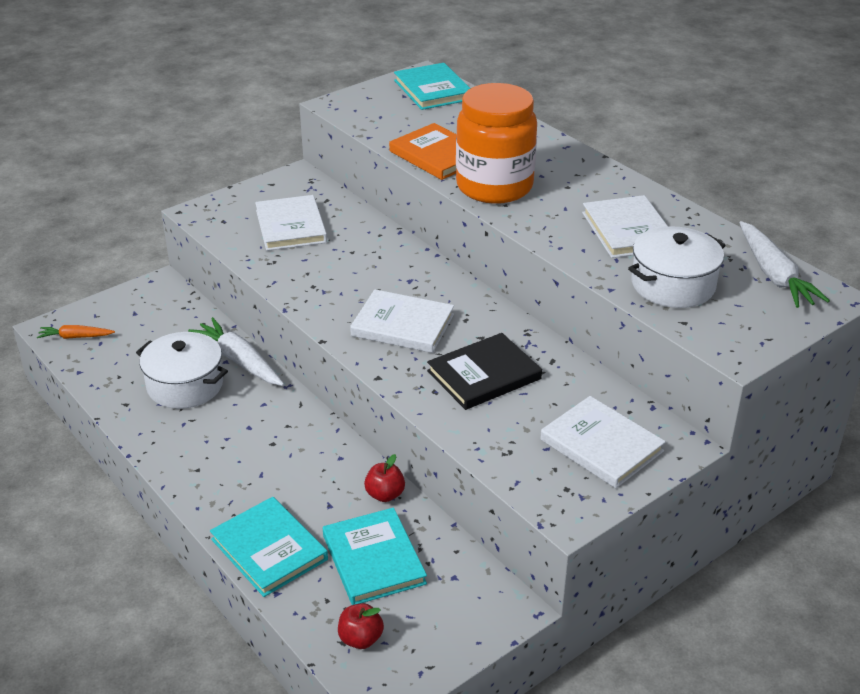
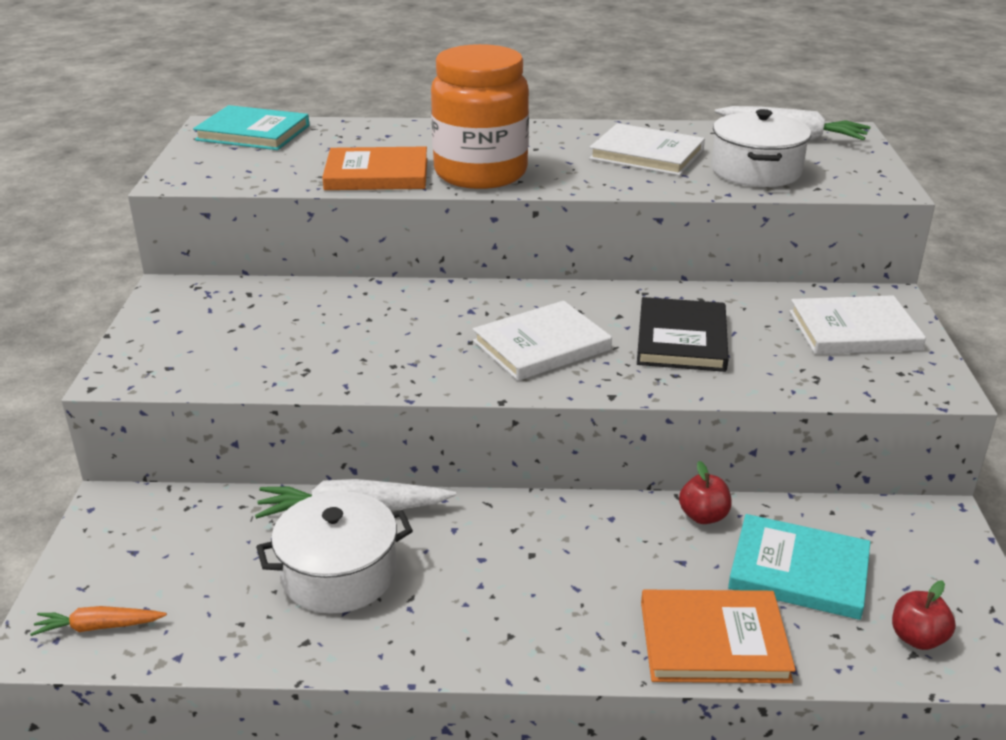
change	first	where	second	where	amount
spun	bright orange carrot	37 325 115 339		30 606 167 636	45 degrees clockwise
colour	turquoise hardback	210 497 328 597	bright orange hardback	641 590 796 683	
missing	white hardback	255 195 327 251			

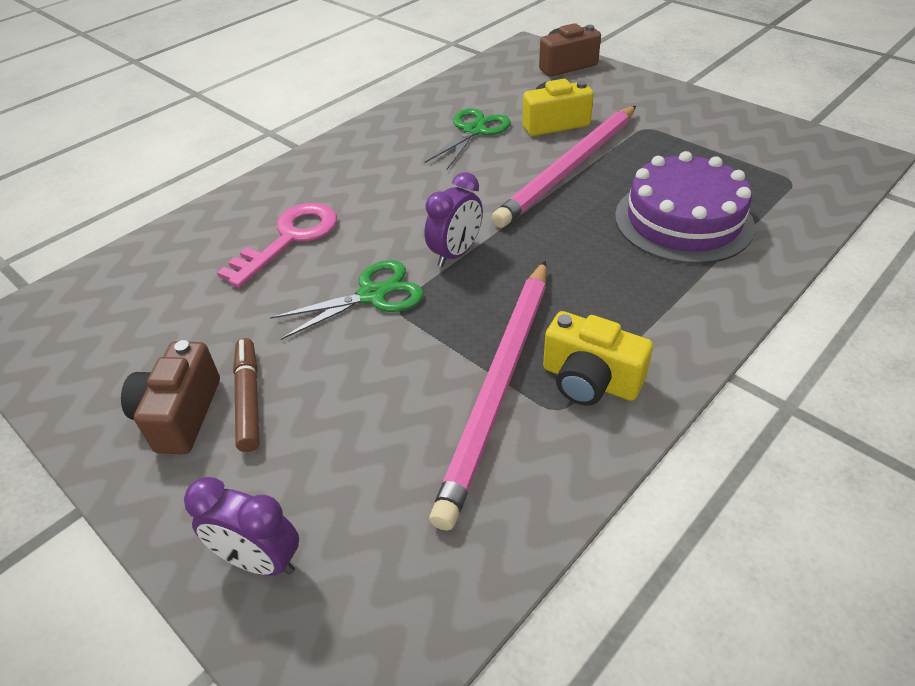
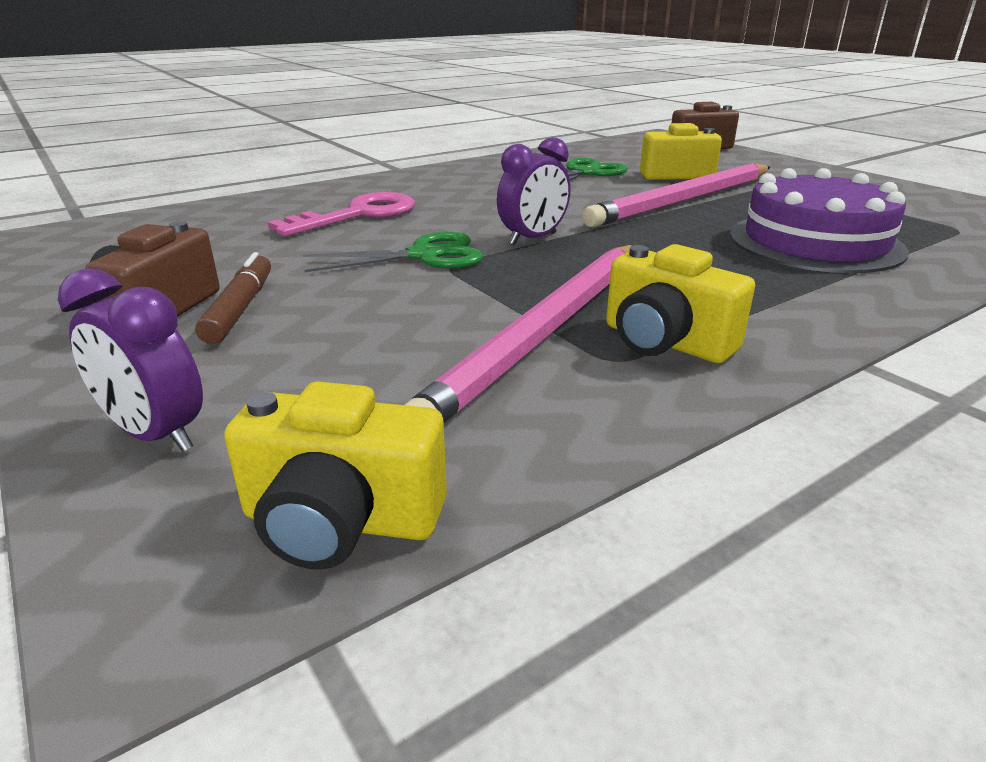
change	first	where	second	where	amount
appeared			yellow compact camera	224 381 447 570	

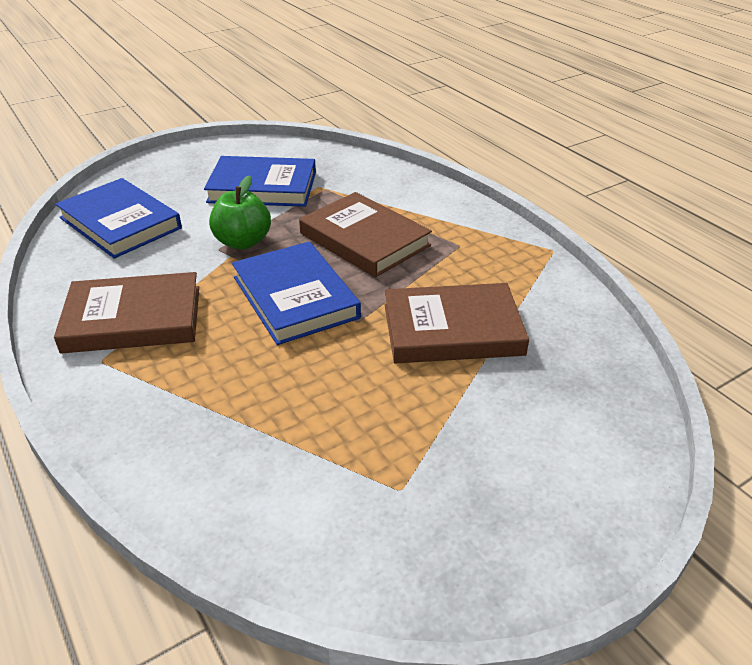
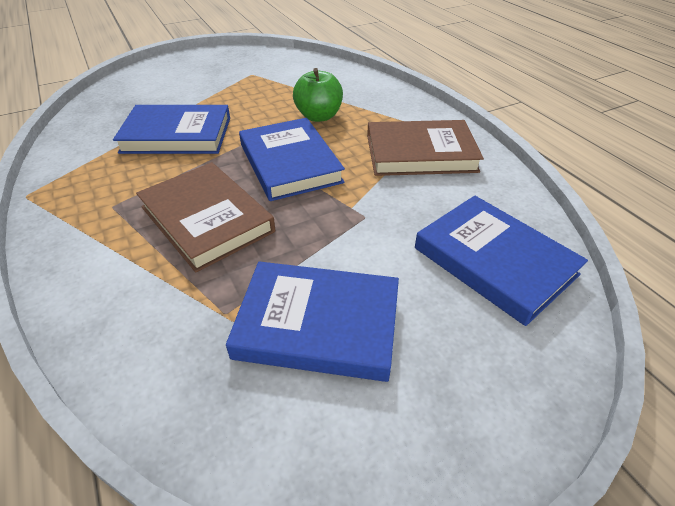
change	first	where	second	where	amount
relocated	leaf-green apple	209 175 271 249		293 68 343 122	
colour	dark brown hardback	385 283 529 363	blue hardback	113 105 230 154	

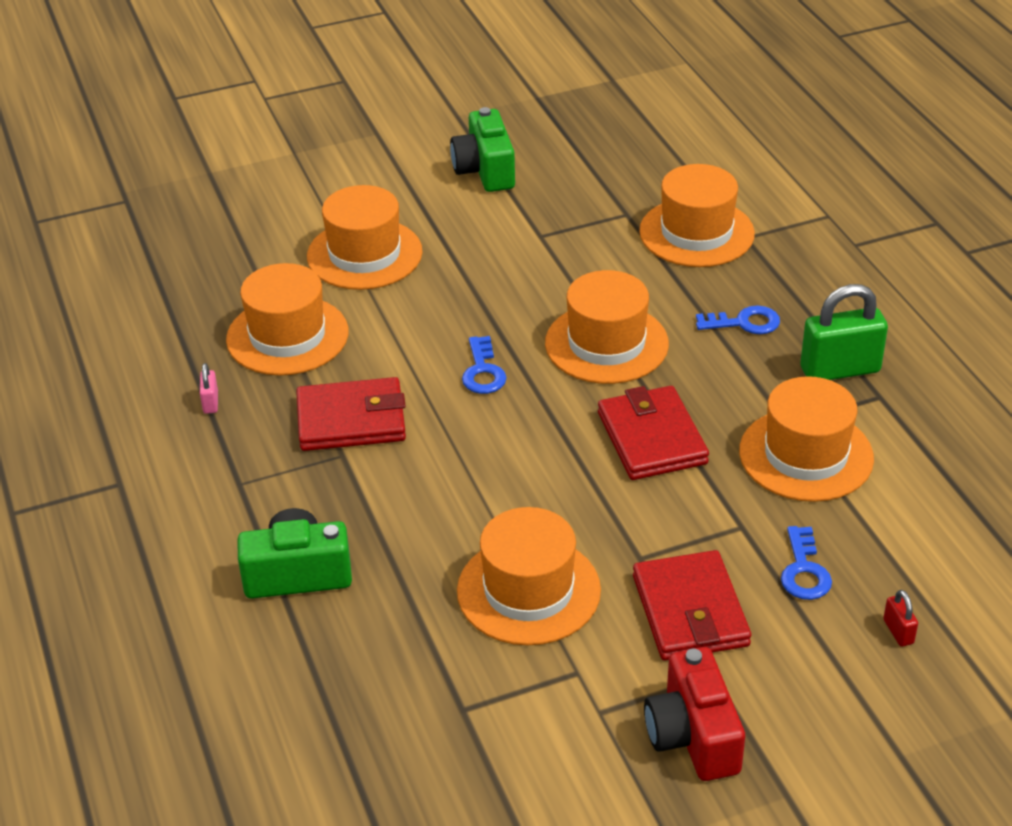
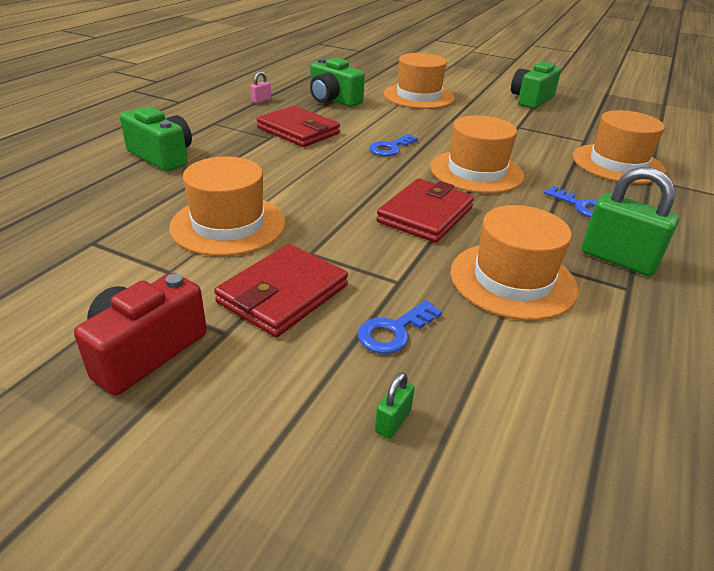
change	first	where	second	where	amount
exchanged	bright orange top hat	226 263 349 376	leaf-green compact camera	310 57 365 107	
colour	red small lock	883 590 918 647	leaf-green small lock	375 372 415 439	

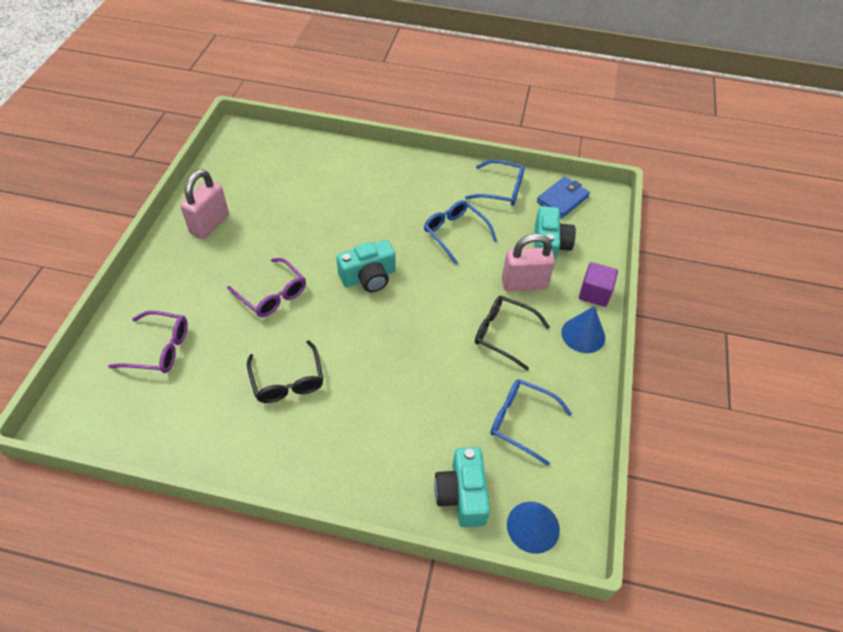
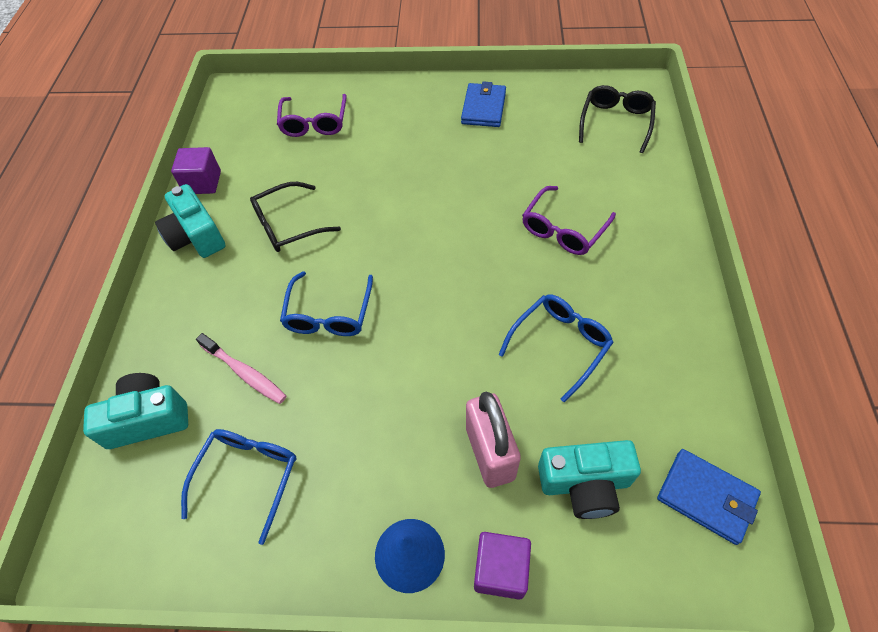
change	first	where	second	where	amount
exchanged	rosy small lock	180 169 229 239	blue billfold	461 82 506 127	
relocated	violet spectacles	227 258 306 317		522 186 616 255	
relocated	turquoise compact camera	336 240 396 292		155 184 226 258	
relocated	blue spectacles	465 159 525 206		280 271 373 336	
relocated	black spectacles	475 296 550 370		579 85 656 153	
missing	blue cone	507 502 560 554			
appeared			violet cube	171 147 221 194	
appeared			rosy dental brush	196 333 286 404	

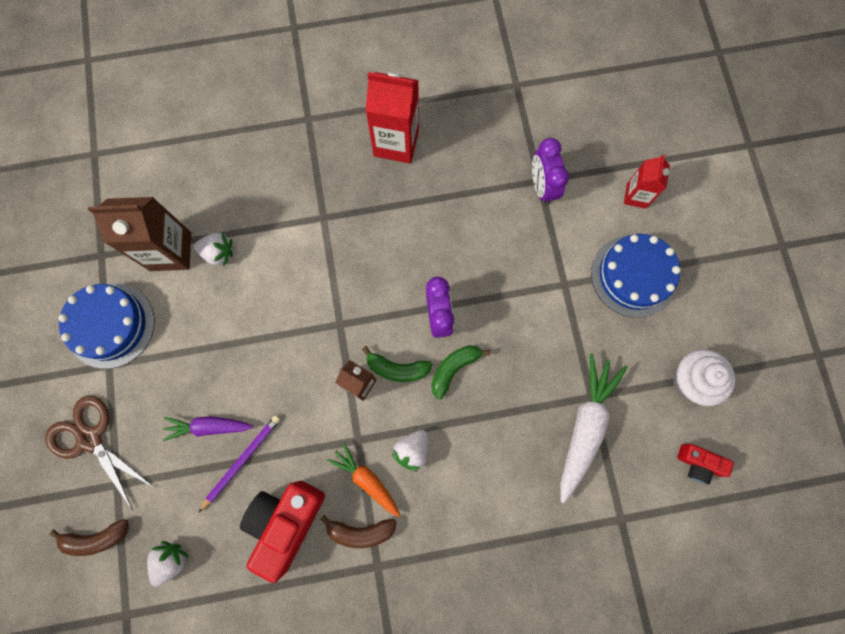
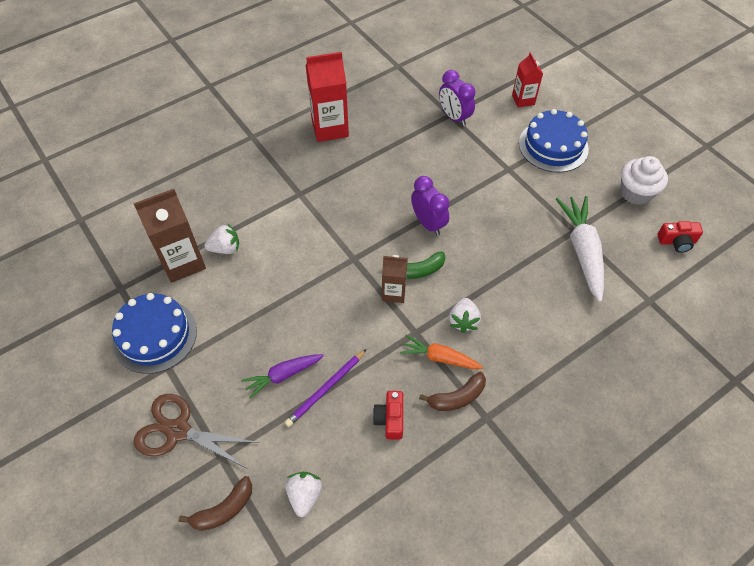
change	first	where	second	where	amount
spun	violet lead pencil	198 415 280 513		285 349 367 427	150 degrees counterclockwise
size	red compact camera	240 481 325 583		373 391 403 440	x0.53
missing	leaf-green banana fruit	431 345 491 399			

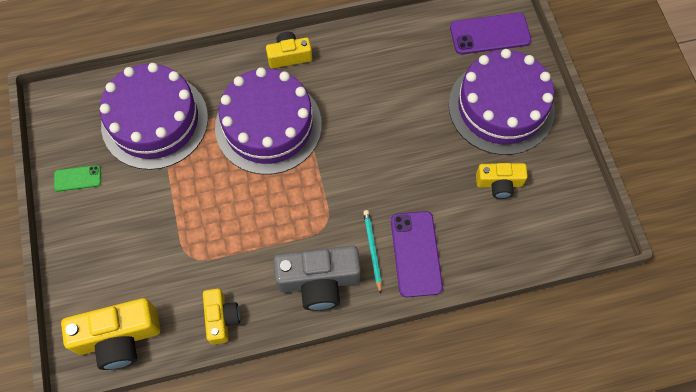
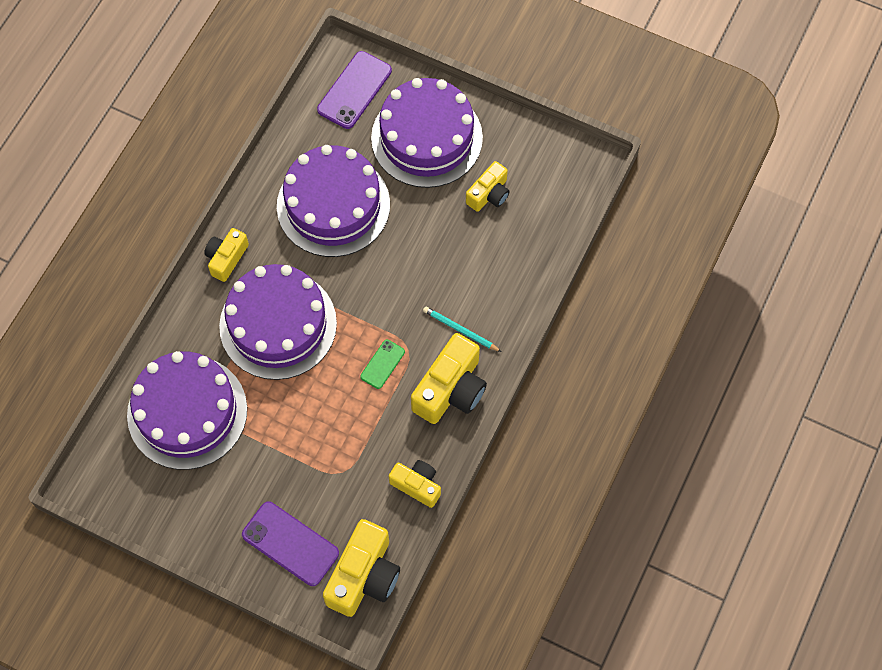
change	first	where	second	where	amount
relocated	leaf-green mobile phone	54 165 101 192		360 340 405 389	
colour	gray compact camera	273 245 361 311	yellow compact camera	411 333 487 424	
relocated	violet mobile phone	391 211 443 297		242 502 339 586	
appeared			violet layer cake	277 145 390 257	

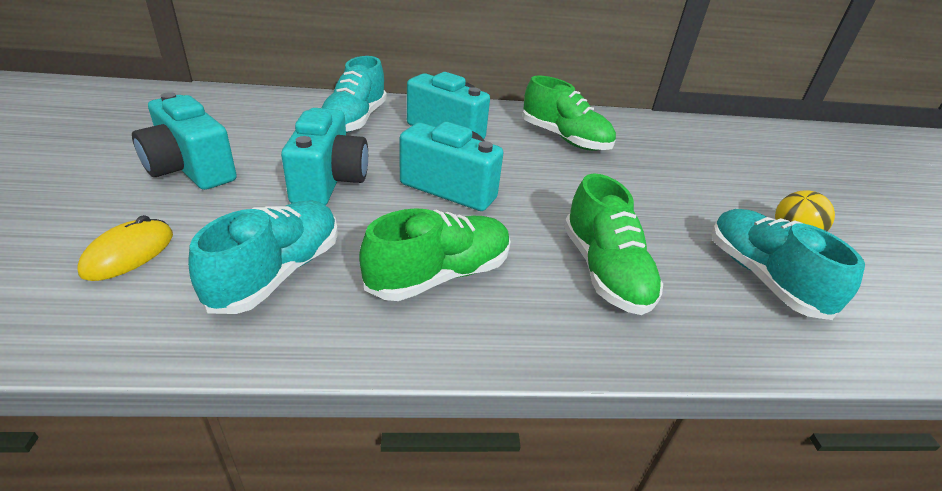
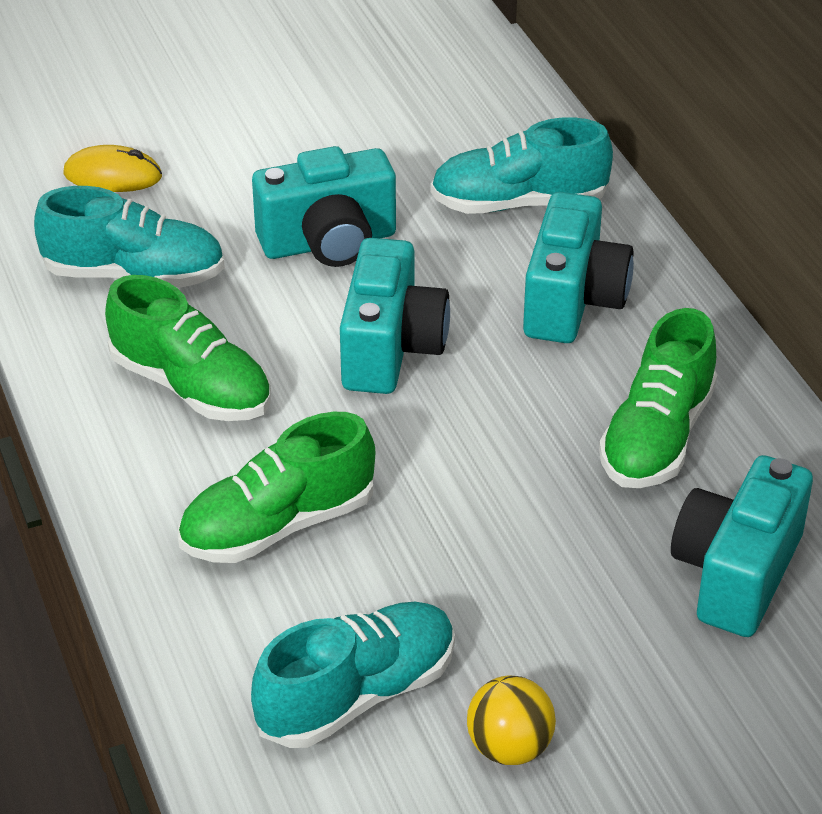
change	first	where	second	where	amount
relocated	turquoise compact camera	132 92 237 190		671 455 813 637	

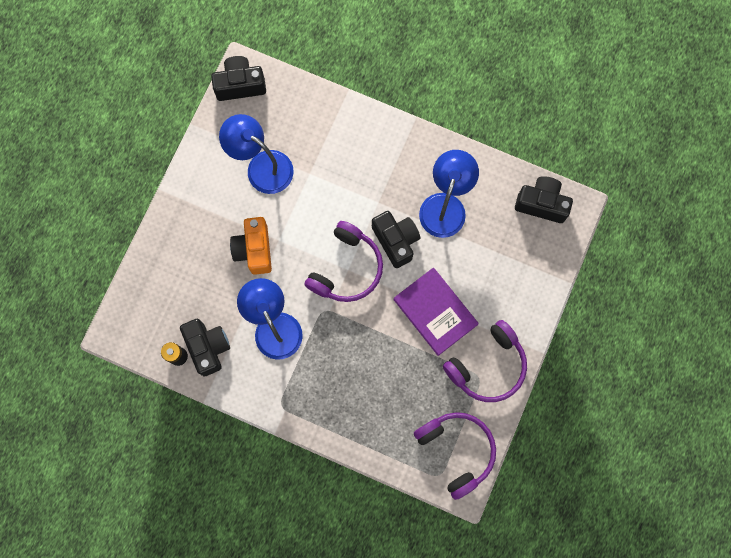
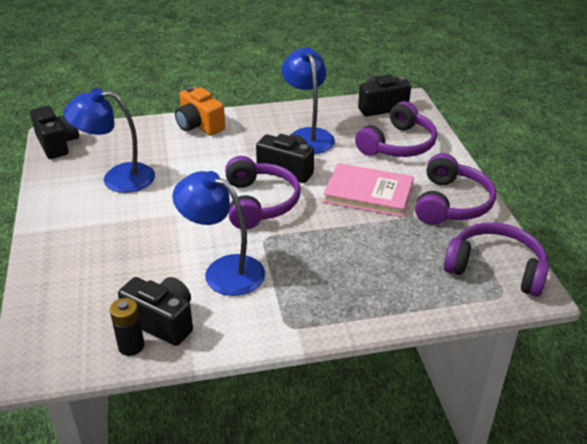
change	first	where	second	where	amount
spun	black compact camera	211 56 266 101		30 106 79 159	105 degrees clockwise
relocated	bright orange compact camera	230 217 272 275		175 86 225 135	
colour	violet hardback	393 268 479 356	rosy hardback	323 163 414 217	
appeared			violet over-ear headphones	355 101 437 157	

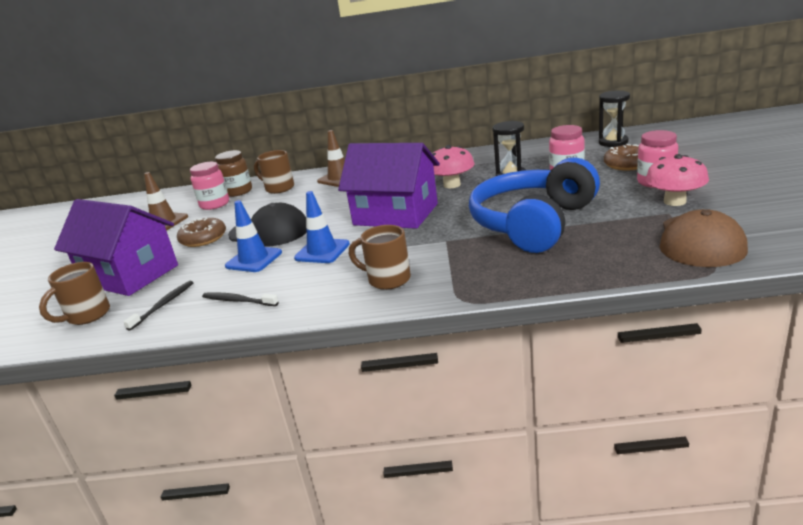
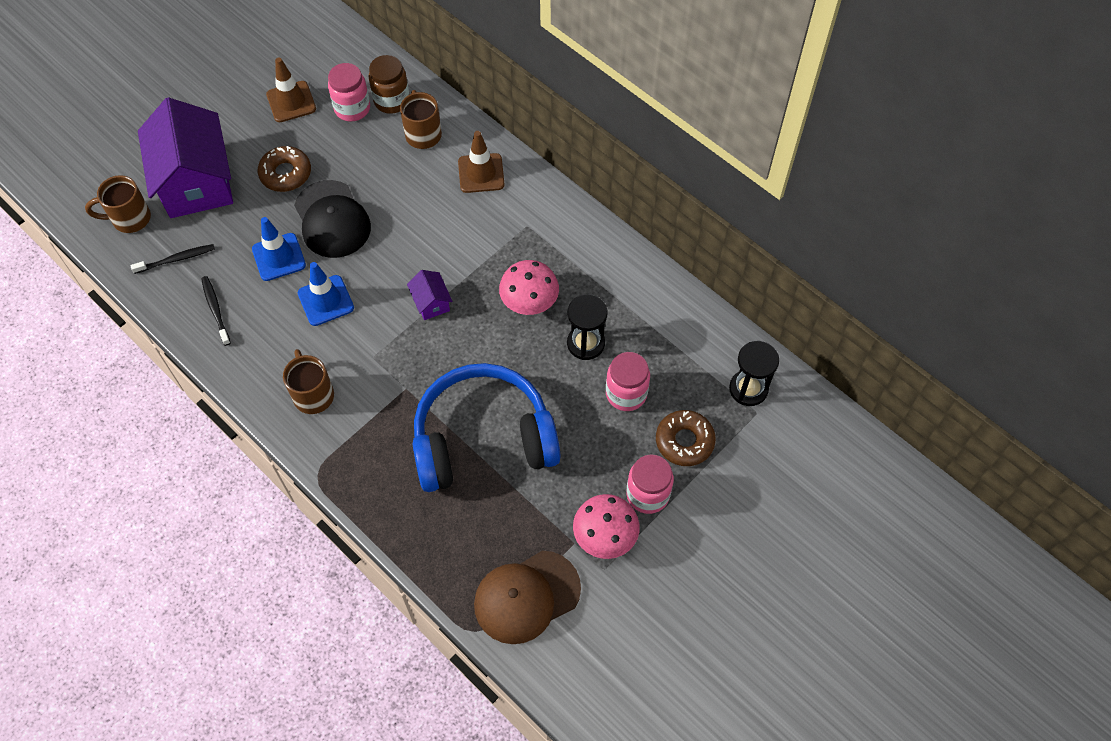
change	first	where	second	where	amount
size	violet toy house	338 143 440 229		407 270 452 320	x0.41

